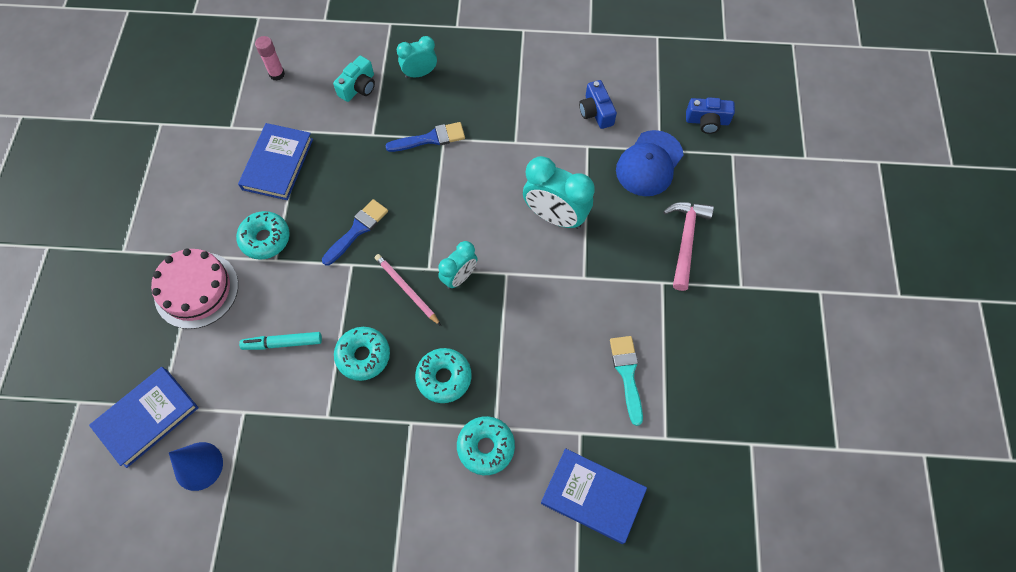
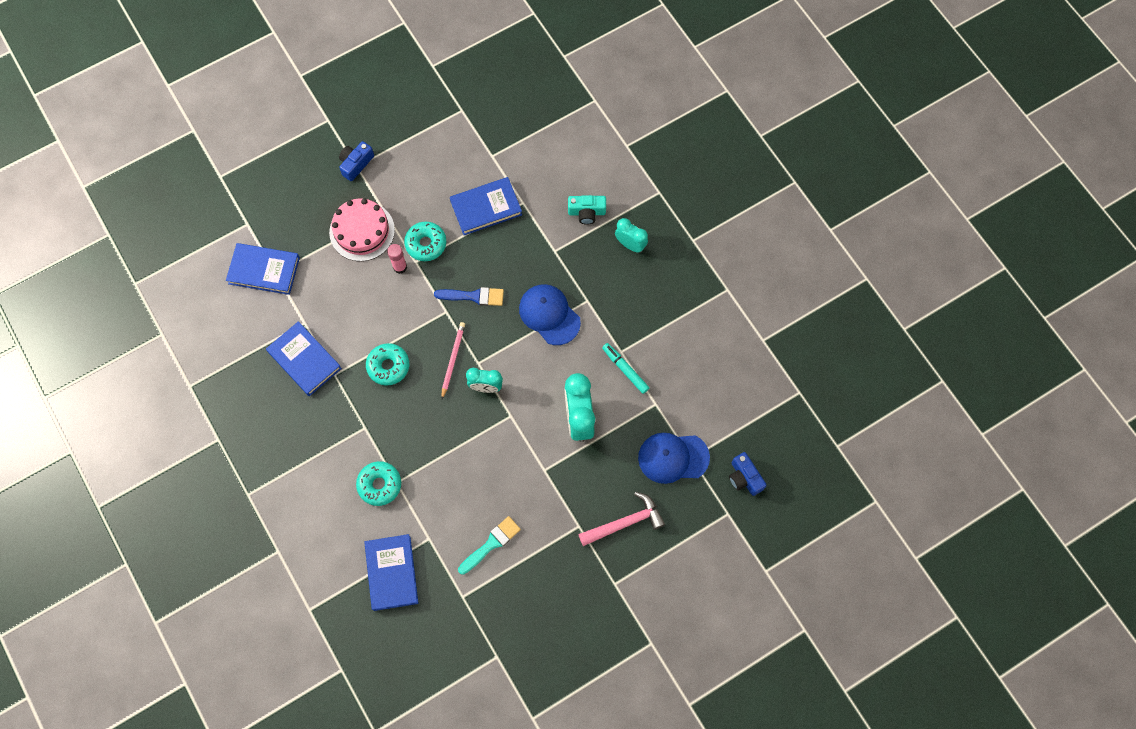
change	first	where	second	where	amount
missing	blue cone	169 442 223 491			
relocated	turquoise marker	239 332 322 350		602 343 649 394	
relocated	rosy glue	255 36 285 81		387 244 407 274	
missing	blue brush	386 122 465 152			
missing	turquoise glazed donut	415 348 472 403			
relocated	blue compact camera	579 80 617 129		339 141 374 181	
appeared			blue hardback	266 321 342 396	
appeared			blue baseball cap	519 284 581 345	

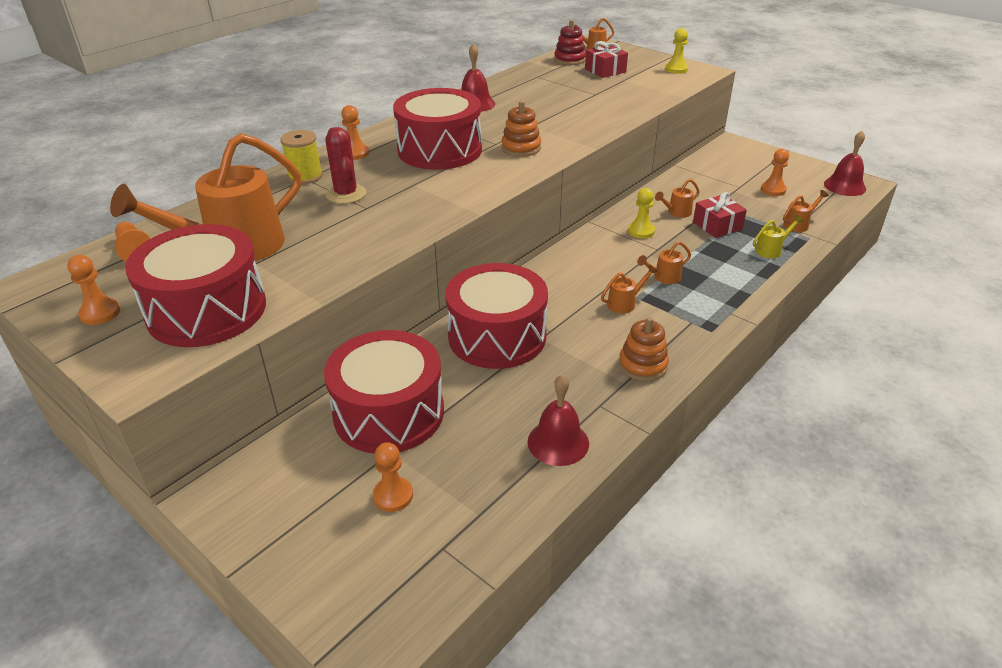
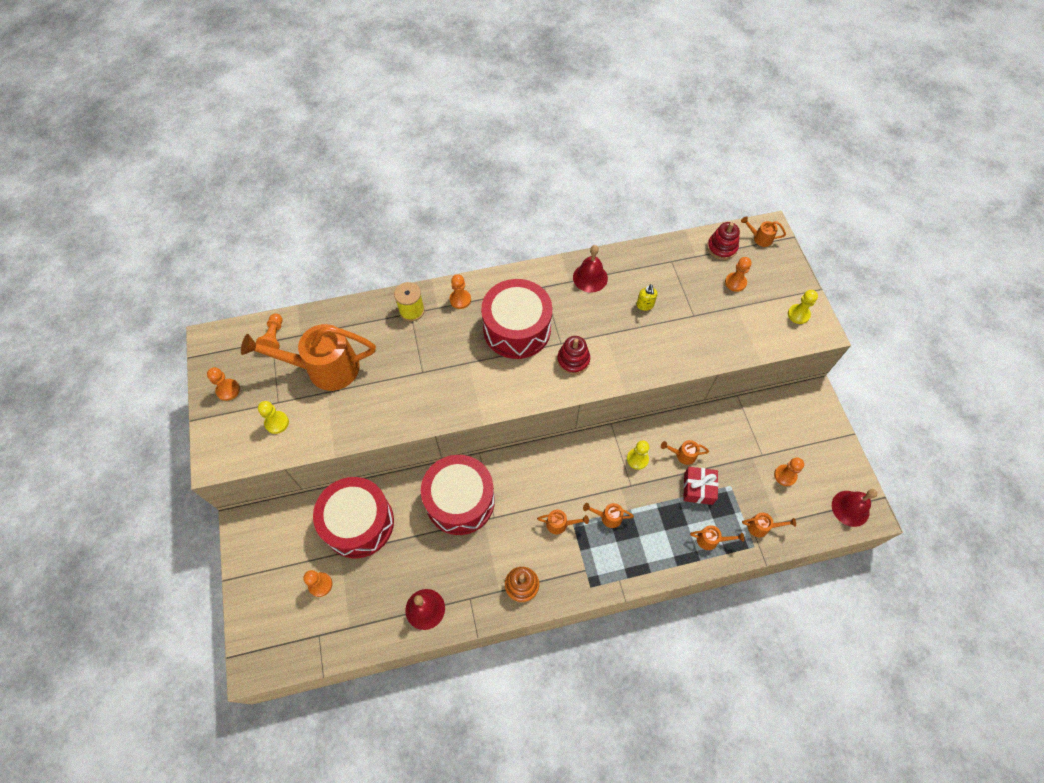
change	first	where	second	where	amount
exchanged	red drum	125 224 266 347	yellow chess pawn	258 401 289 434	
missing	red prickly plant	325 127 366 204			
colour	bright orange stacking rings	502 101 541 157	red stacking rings	557 336 590 375	
exchanged	red wrapped gift	585 41 628 78	bright orange chess pawn	725 257 752 292	
colour	yellow sprinkling can	753 215 804 258	bright orange sprinkling can	690 525 744 550	
appeared			yellow soap pump	637 284 658 311	

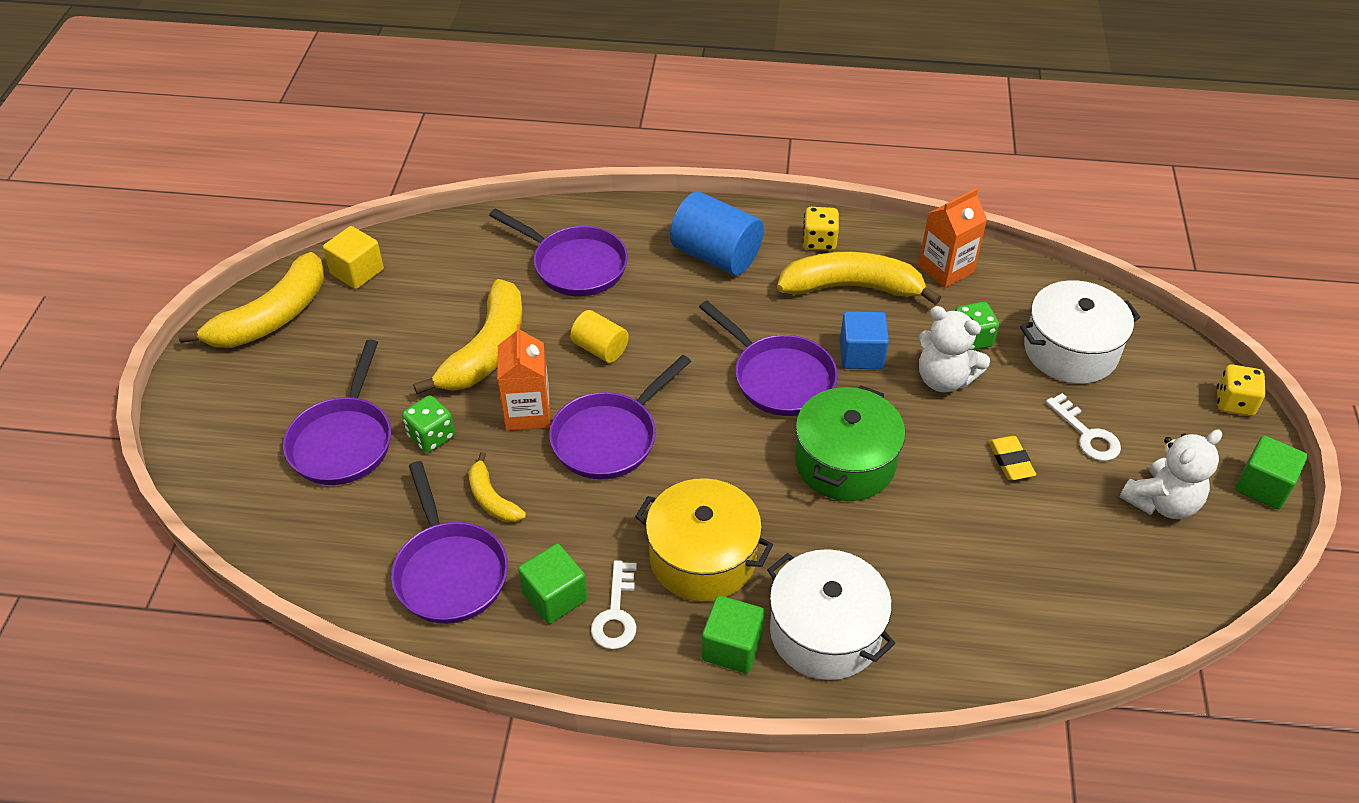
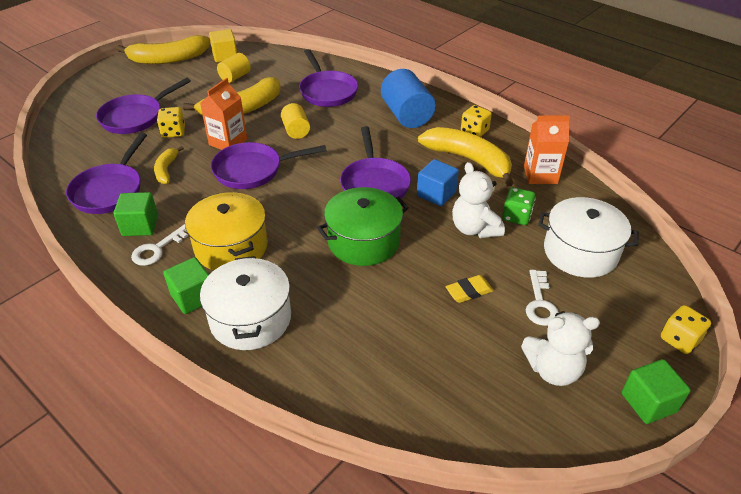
change	first	where	second	where	amount
colour	leaf-green game die	402 395 455 453	yellow game die	157 107 185 138	
spun	yellow eraser	988 436 1036 480		445 275 494 303	45 degrees clockwise
appeared			yellow cylinder	217 53 251 83	

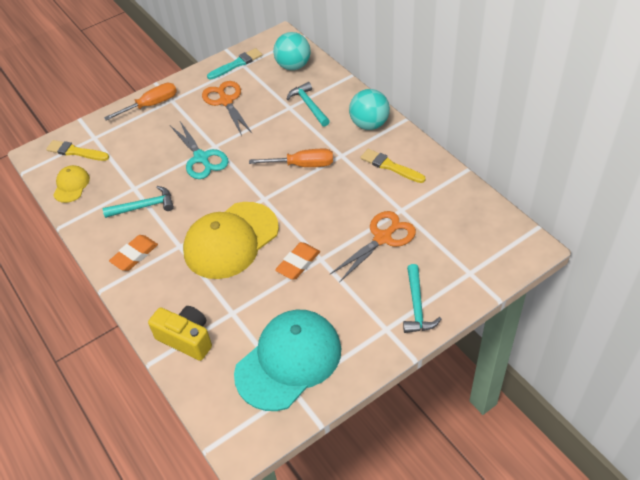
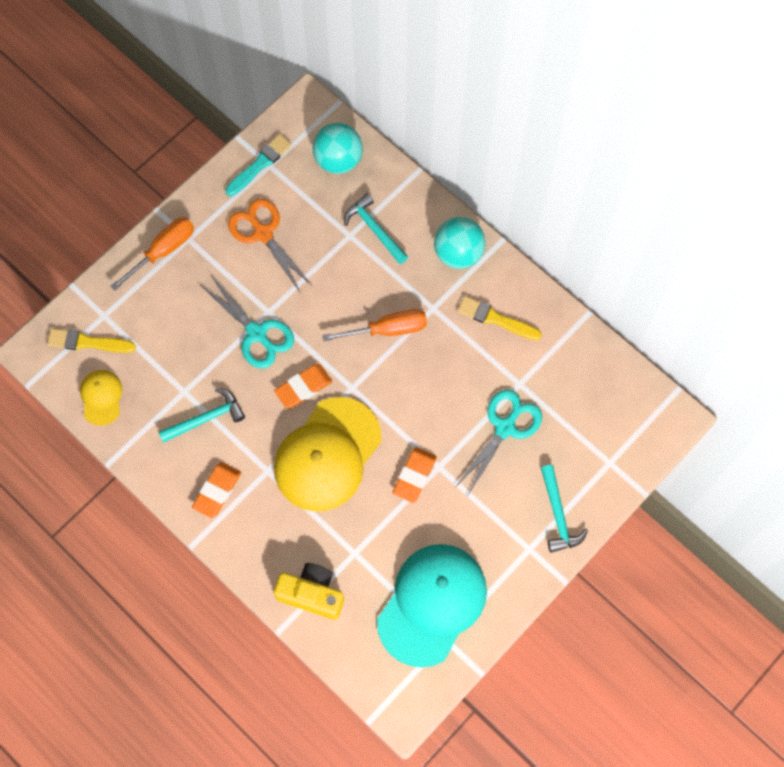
change	first	where	second	where	amount
colour	bright orange shears	330 211 416 283	turquoise shears	456 389 542 495	
appeared			bright orange eraser	274 364 332 409	

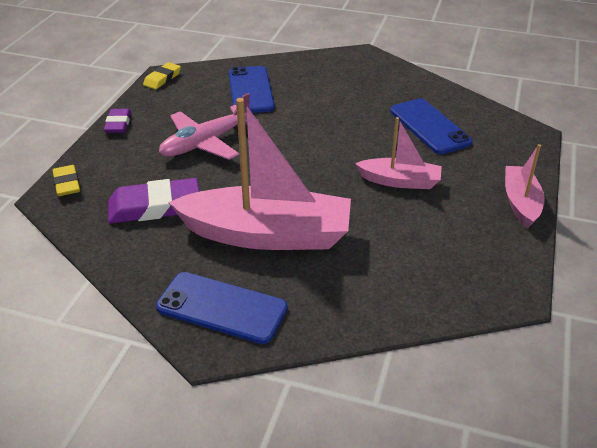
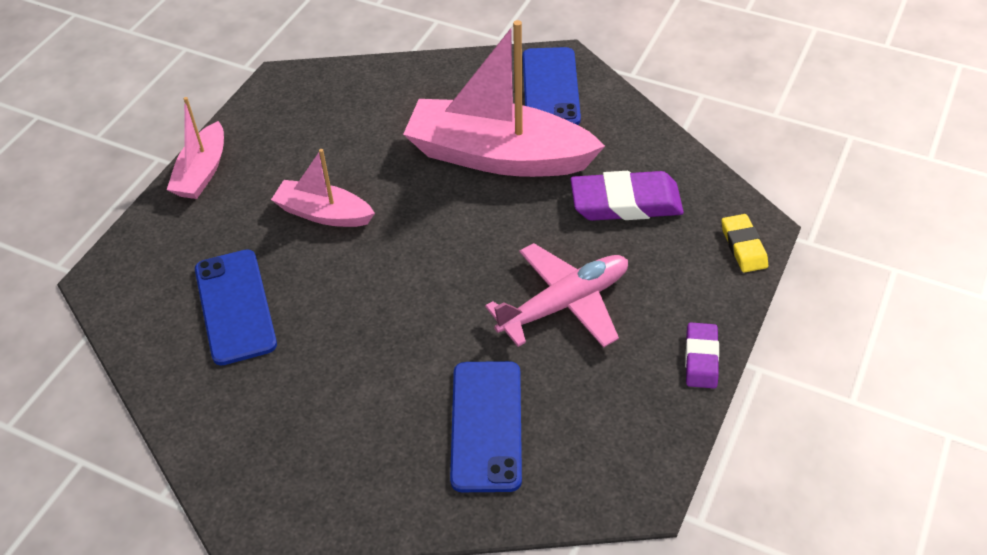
change	first	where	second	where	amount
missing	yellow eraser	143 62 181 89			
spun	blue mobile phone	156 272 288 344		523 47 581 125	60 degrees clockwise

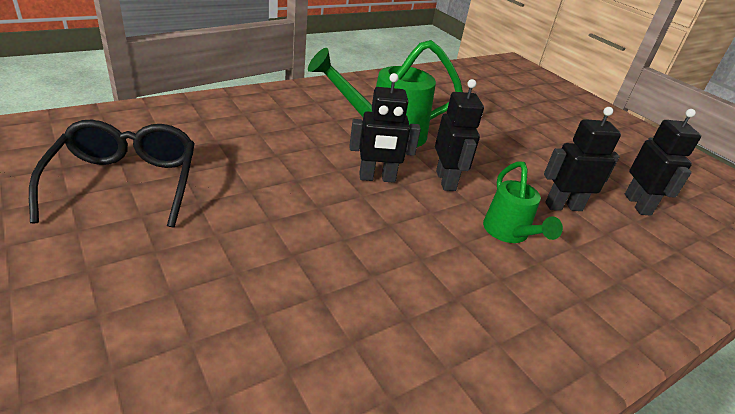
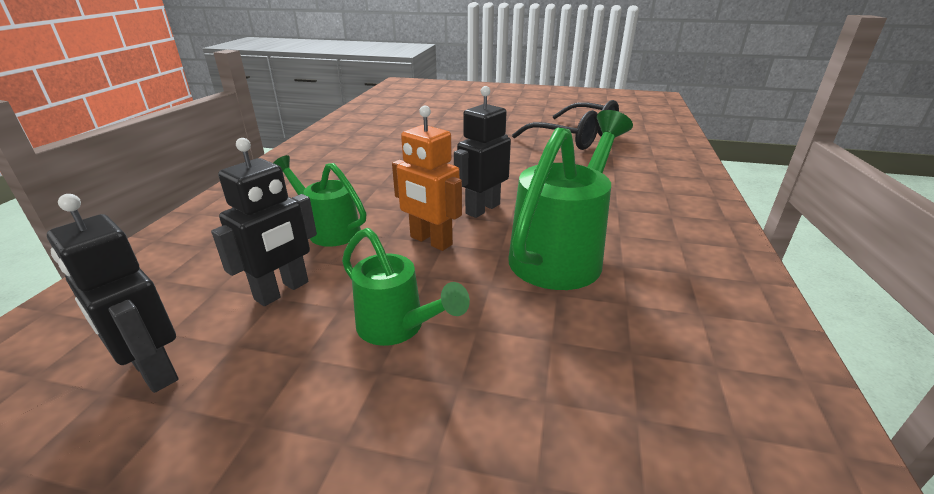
change	first	where	second	where	amount
colour	black robot figure	435 79 484 191	bright orange robot figure	392 106 462 251	
appeared			leaf-green sprinkling can	342 228 470 346	

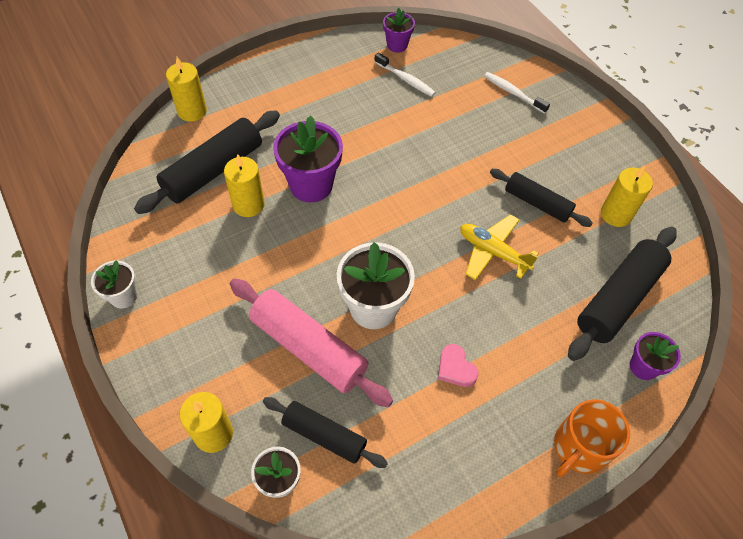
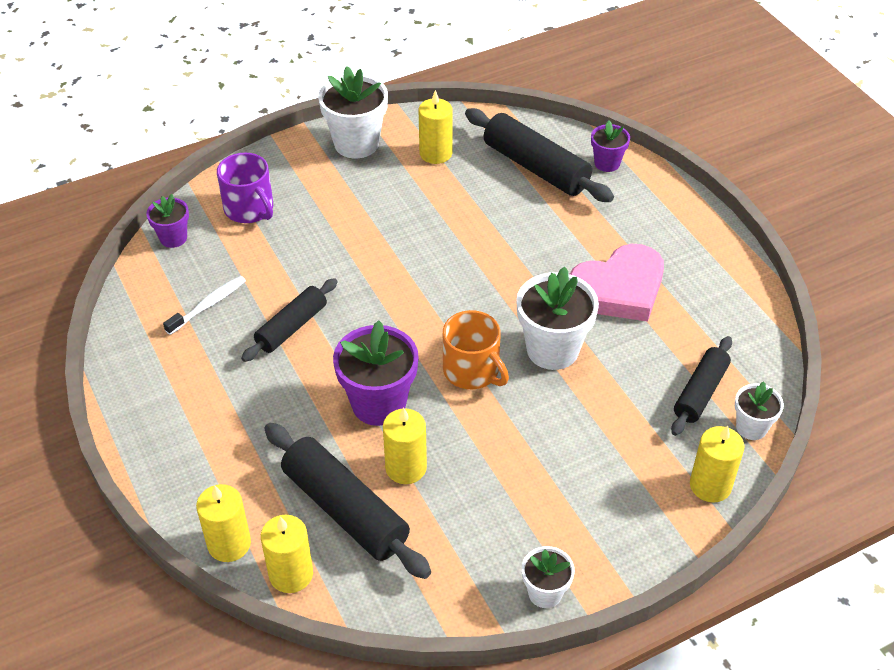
change	first	where	second	where	amount
missing	rosy pastry roller	230 278 393 408			
relocated	violet plant pot	383 8 415 53		146 194 189 248	
size	rosy heart	438 344 479 387		570 244 664 322	x2.25
missing	yellow plane	460 214 539 280			
exchanged	white dental brush	484 72 550 114	violet coffee mug	217 153 273 223	
relocated	black pastry roller	490 169 592 227		241 278 337 362	
relocated	bright orange coffee mug	554 400 630 477		443 310 509 389	
appeared			yellow wax candle	261 514 313 593	
appeared			white plant pot	318 66 388 158	

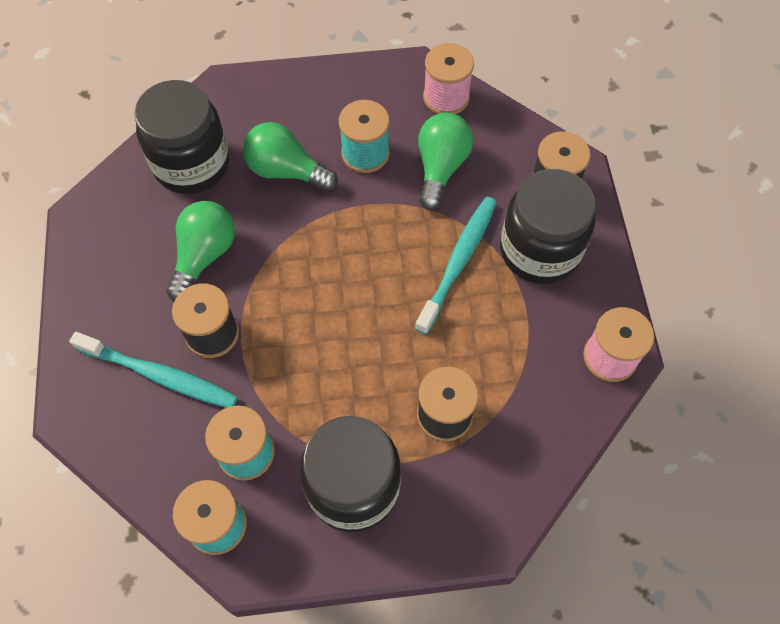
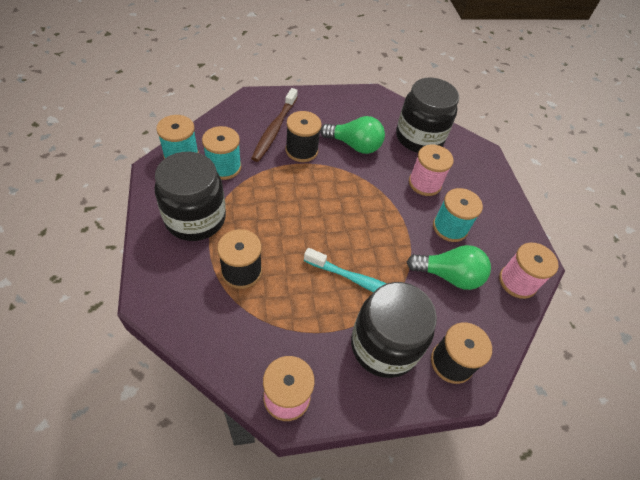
change	first	where	second	where	amount
colour	turquoise dental brush	69 332 238 408	dark brown dental brush	251 88 298 162	
exchanged	leaf-green lightbulb	243 122 338 191	rosy bobbin	409 144 454 196	

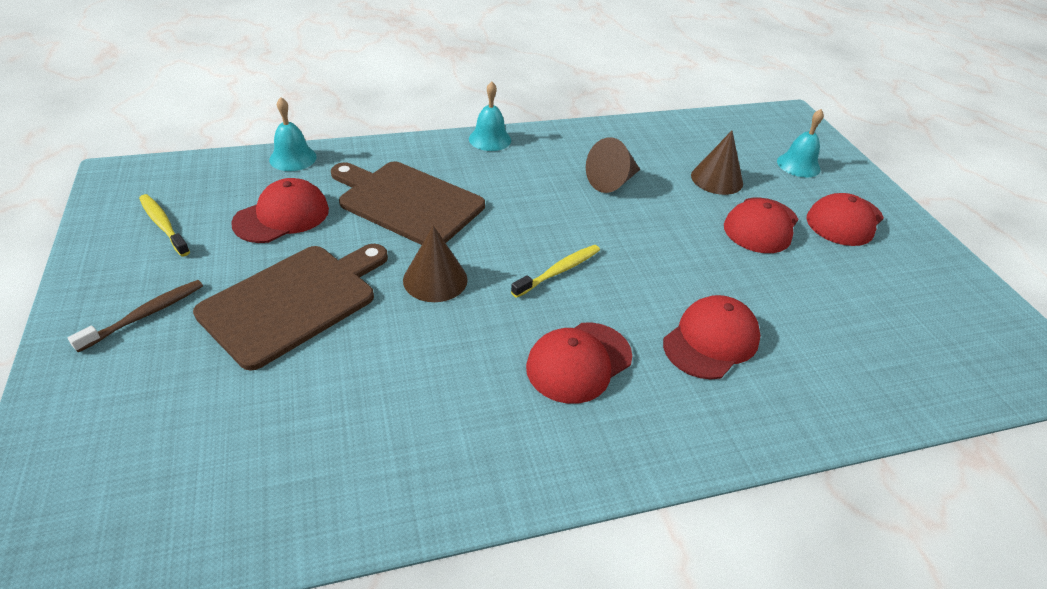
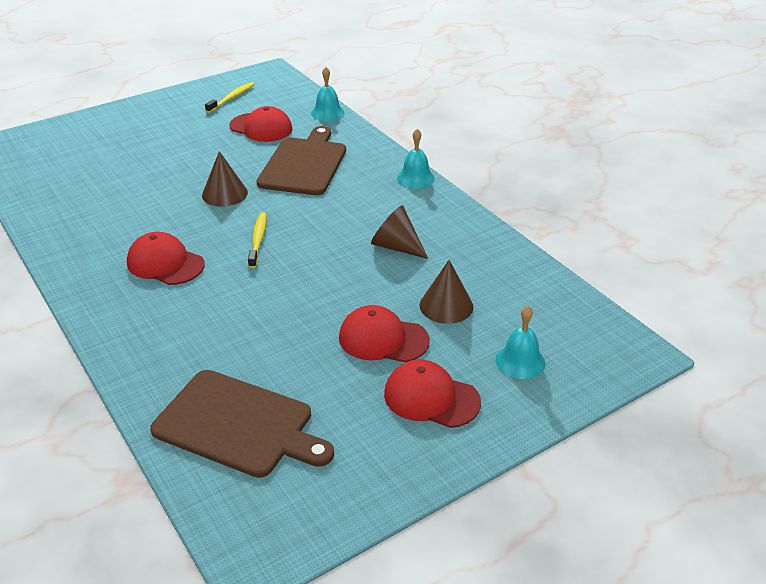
change	first	where	second	where	amount
missing	dark brown dental brush	68 280 203 352			
relocated	dark brown bread board	193 244 388 371		150 370 334 478	
spun	yellow dental brush	511 245 600 298		248 212 267 268	120 degrees counterclockwise
missing	red baseball cap	663 295 761 379			

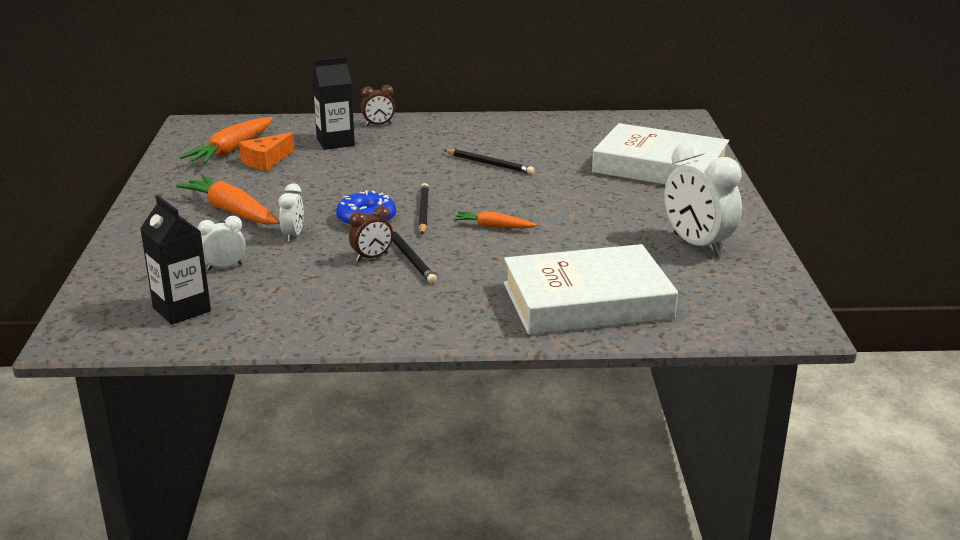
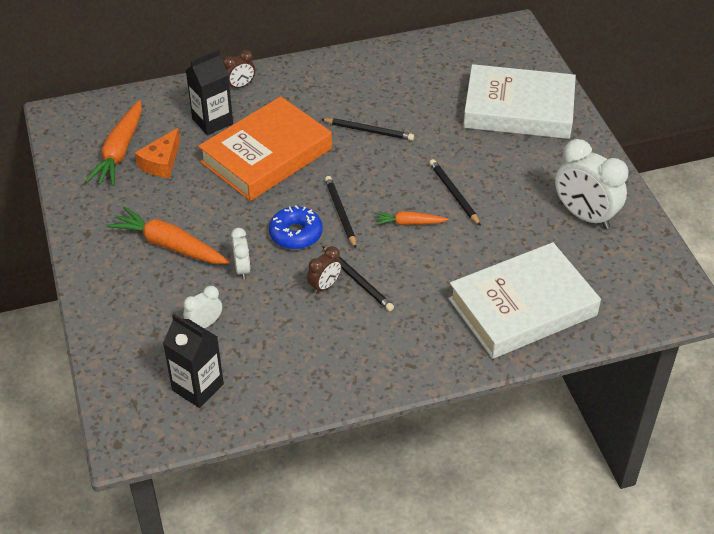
change	first	where	second	where	amount
appeared			bright orange hardback	198 96 332 201	
appeared			black lead pencil	429 159 481 226	

